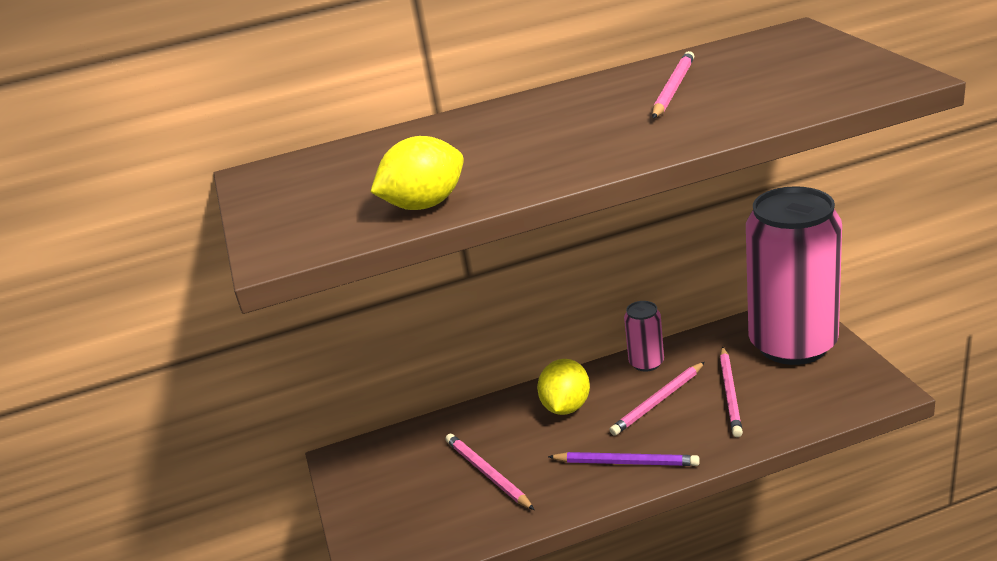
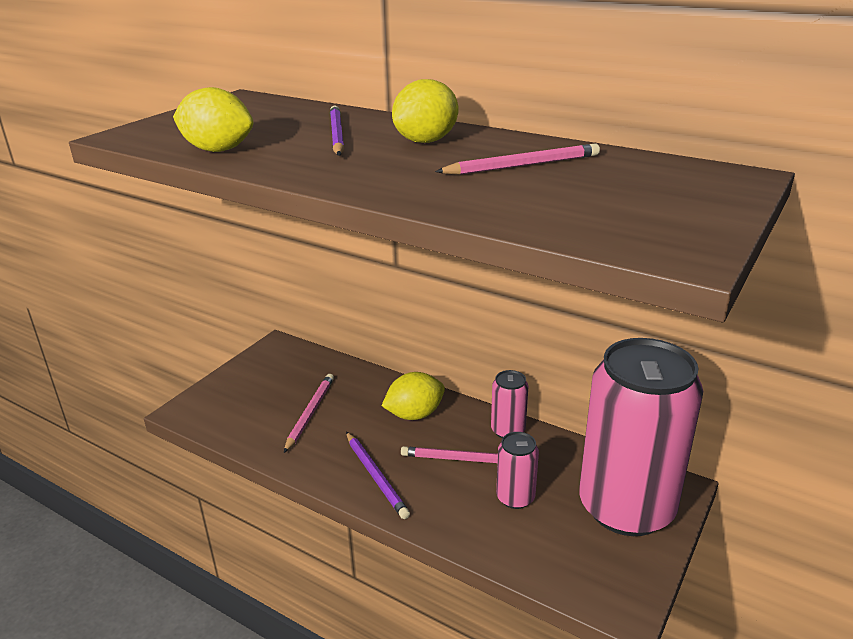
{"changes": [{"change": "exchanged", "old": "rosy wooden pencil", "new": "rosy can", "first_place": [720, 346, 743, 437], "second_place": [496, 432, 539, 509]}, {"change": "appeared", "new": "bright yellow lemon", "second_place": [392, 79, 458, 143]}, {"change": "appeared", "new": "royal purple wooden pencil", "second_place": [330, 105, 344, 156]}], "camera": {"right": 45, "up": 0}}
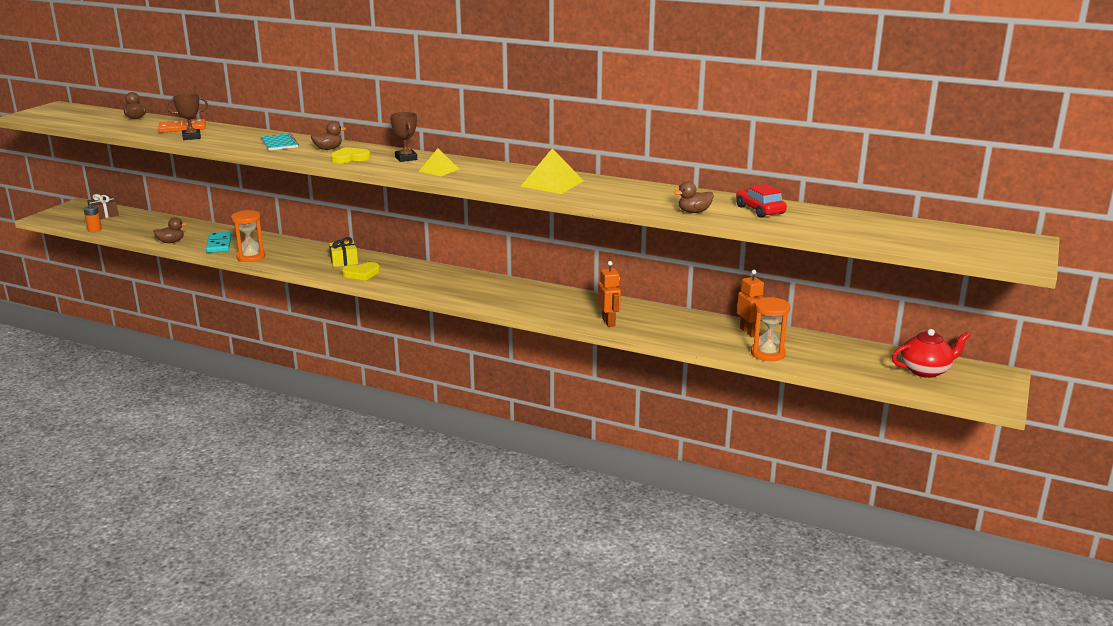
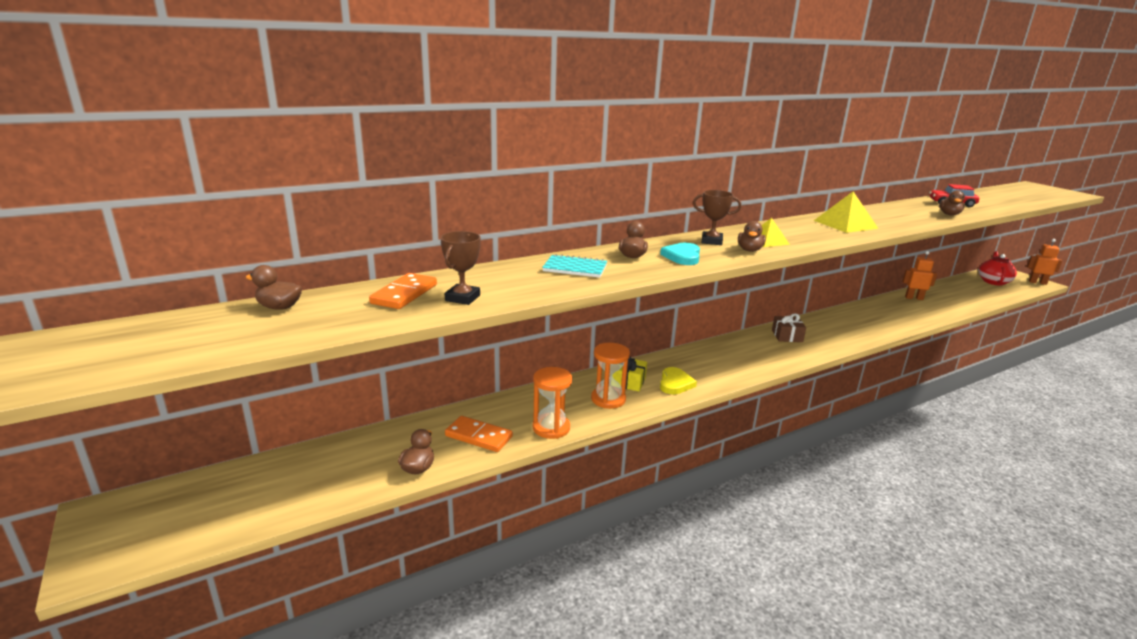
{"changes": [{"change": "colour", "old": "bright yellow heart", "new": "teal heart", "first_place": [331, 147, 371, 163], "second_place": [660, 243, 700, 265]}, {"change": "relocated", "old": "dark brown gift", "first_place": [87, 194, 119, 219], "second_place": [772, 313, 806, 342]}, {"change": "missing", "old": "orange AA battery", "first_place": [84, 205, 102, 232]}, {"change": "colour", "old": "teal domino piece", "new": "orange domino piece", "first_place": [206, 232, 232, 253], "second_place": [445, 416, 513, 452]}, {"change": "relocated", "old": "orange robot", "first_place": [598, 261, 621, 327], "second_place": [1027, 239, 1062, 285]}, {"change": "relocated", "old": "orange hourglass", "first_place": [751, 297, 790, 361], "second_place": [591, 343, 630, 409]}, {"change": "appeared", "new": "dark brown rubber duck", "second_place": [738, 221, 766, 252]}], "camera": {"right": -55, "up": 0}}
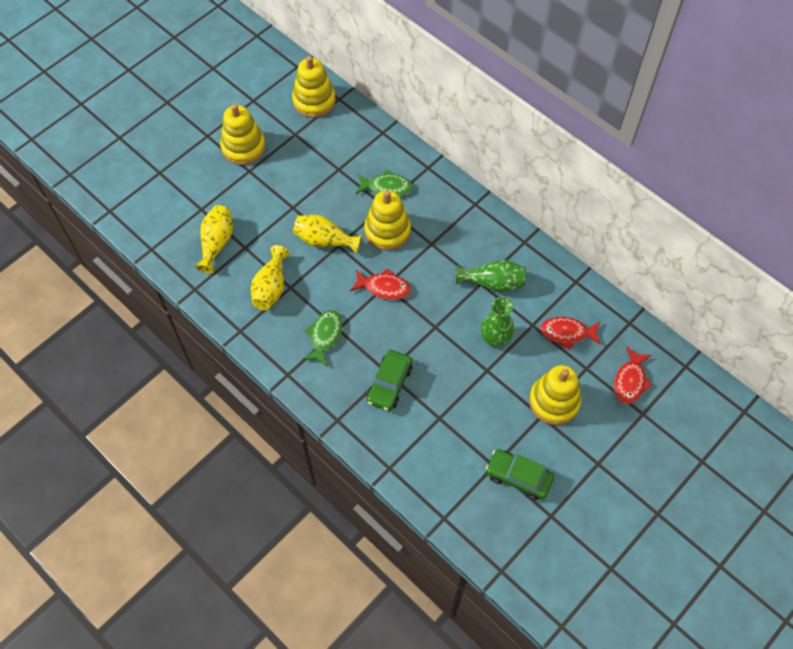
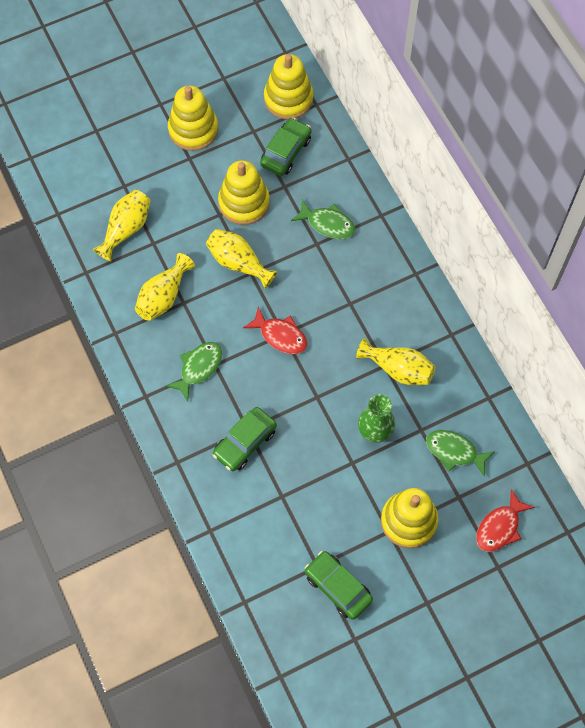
{"changes": [{"change": "relocated", "old": "bright yellow stacking rings", "first_place": [364, 190, 411, 251], "second_place": [218, 160, 270, 225]}, {"change": "colour", "old": "leaf-green vase", "new": "bright yellow vase", "first_place": [456, 260, 526, 292], "second_place": [356, 338, 436, 385]}, {"change": "colour", "old": "scarlet fish figure", "new": "leaf-green fish figure", "first_place": [540, 317, 601, 350], "second_place": [426, 430, 495, 477]}, {"change": "appeared", "new": "leaf-green automobile", "second_place": [260, 118, 311, 176]}], "camera": {"right": 20, "up": 5}}
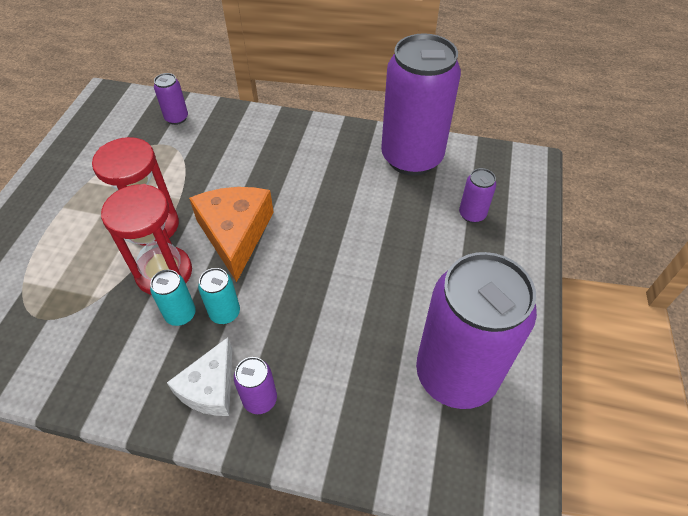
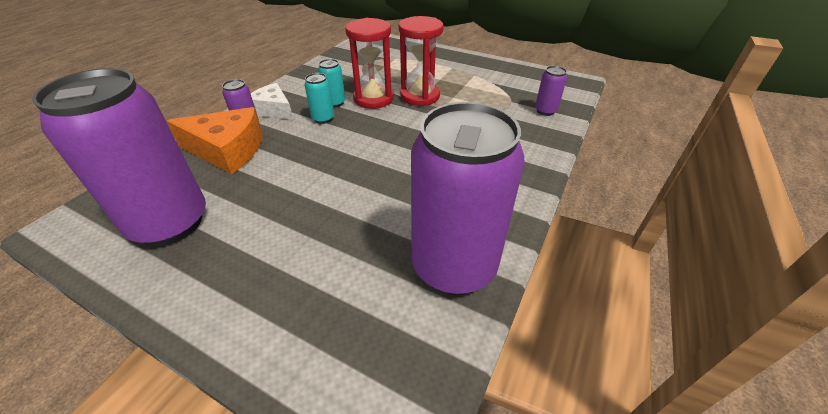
{"changes": [{"change": "missing", "old": "royal purple can", "first_place": [459, 168, 496, 223]}, {"change": "relocated", "old": "orange cheese wedge", "first_place": [189, 187, 274, 282], "second_place": [167, 107, 262, 174]}], "camera": {"right": 105, "up": -10}}
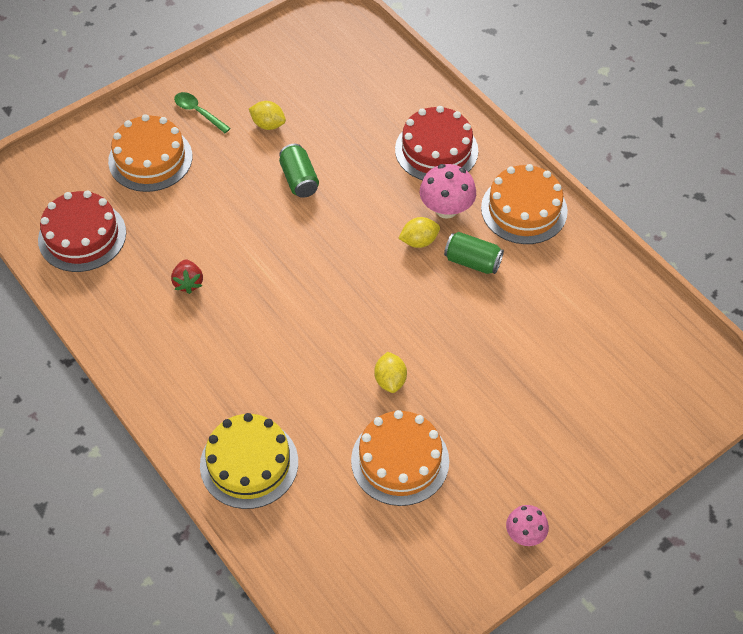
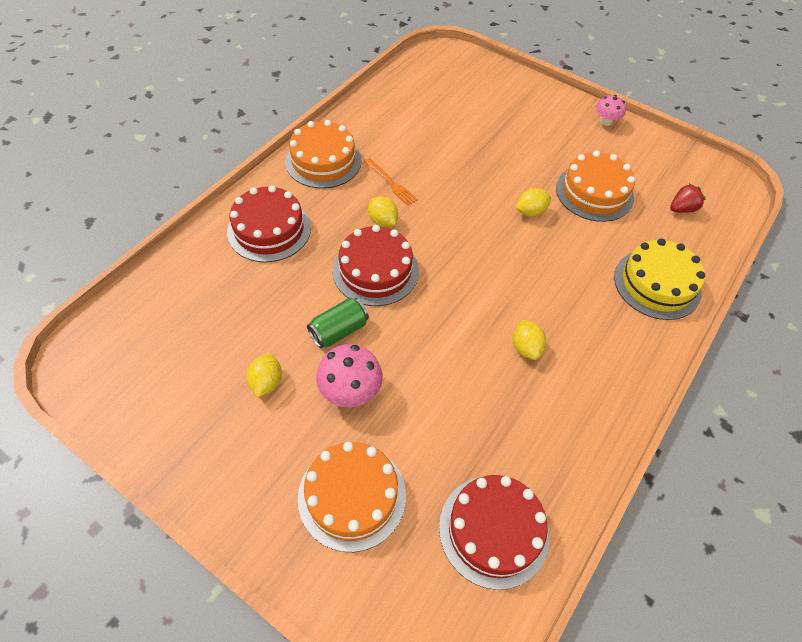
{"changes": [{"change": "missing", "old": "leaf-green teaspoon", "first_place": [174, 92, 231, 133]}, {"change": "relocated", "old": "rosy toadstool", "first_place": [420, 164, 476, 219], "second_place": [316, 344, 383, 407]}, {"change": "exchanged", "old": "leaf-green can", "new": "orange table fork", "first_place": [444, 232, 504, 274], "second_place": [364, 158, 418, 206]}, {"change": "relocated", "old": "scarlet berry", "first_place": [171, 259, 203, 294], "second_place": [670, 184, 705, 213]}, {"change": "appeared", "new": "scarlet gateau", "second_place": [333, 225, 419, 306]}, {"change": "appeared", "new": "bright yellow lemon", "second_place": [513, 320, 546, 360]}], "camera": {"right": -110, "up": 0}}
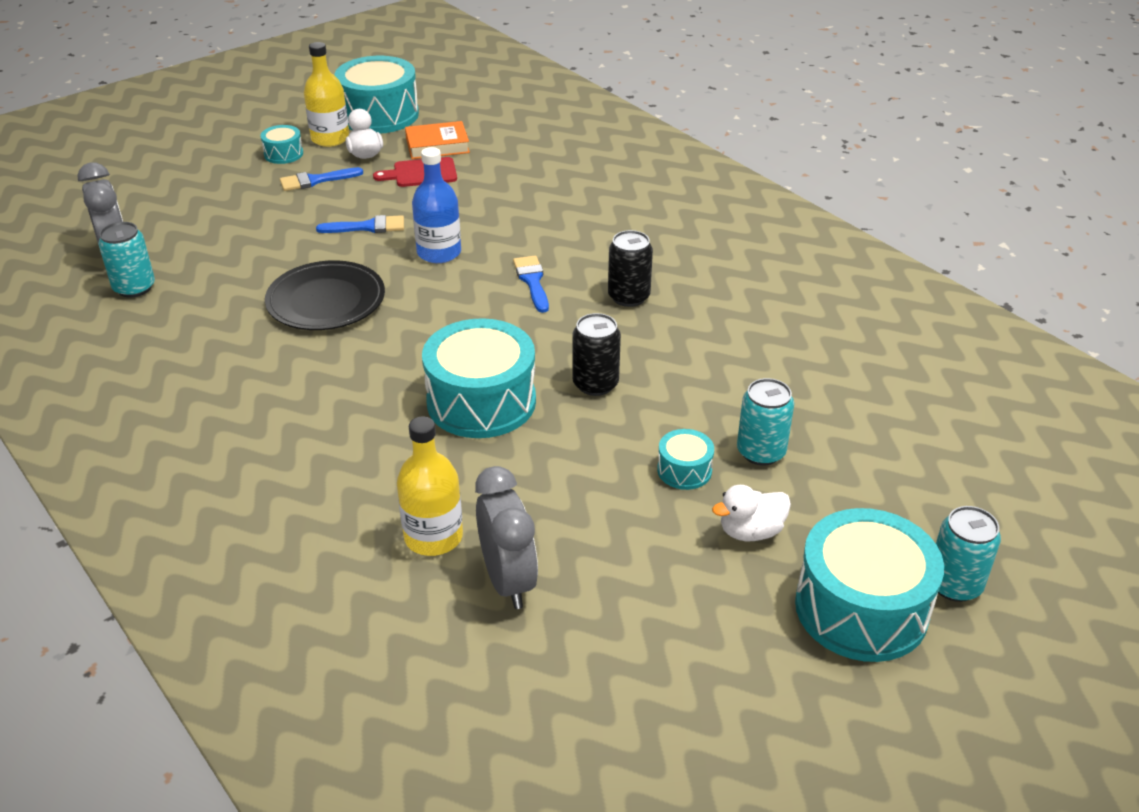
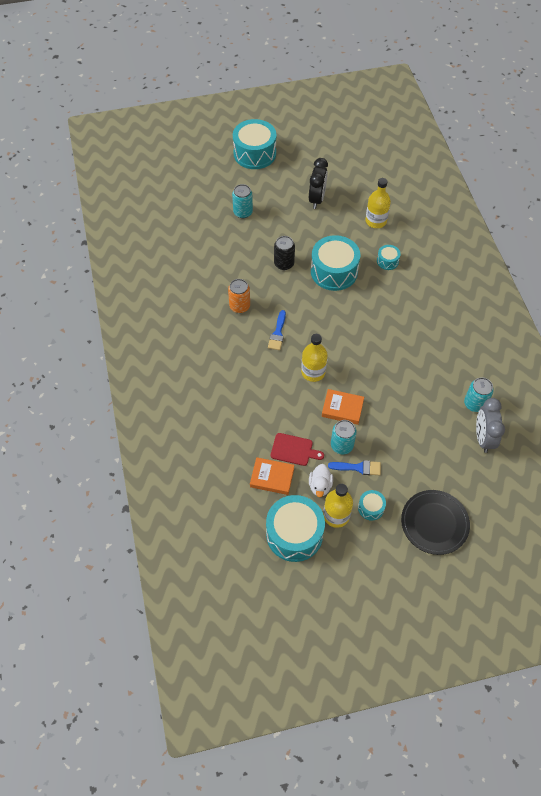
{"changes": [{"change": "colour", "old": "blue drink bottle", "new": "bright yellow drink bottle", "first_place": [412, 147, 461, 263], "second_place": [301, 334, 328, 382]}, {"change": "exchanged", "old": "blue paint brush", "new": "orange hardback", "first_place": [316, 215, 404, 233], "second_place": [322, 389, 364, 425]}, {"change": "colour", "old": "jet-black can", "new": "orange can", "first_place": [608, 230, 653, 307], "second_place": [228, 279, 250, 313]}, {"change": "relocated", "old": "jet-black plate", "first_place": [265, 260, 385, 330], "second_place": [401, 490, 470, 555]}, {"change": "relocated", "old": "teal snare drum", "first_place": [657, 429, 714, 490], "second_place": [377, 245, 401, 270]}, {"change": "missing", "old": "gray alarm clock", "first_place": [475, 466, 538, 609]}, {"change": "missing", "old": "white rubber duck", "first_place": [712, 485, 791, 541]}, {"change": "relocated", "old": "teal can", "first_place": [936, 506, 1001, 602], "second_place": [331, 420, 357, 454]}, {"change": "appeared", "new": "jet-black alarm clock", "second_place": [309, 158, 328, 209]}], "camera": {"right": -155, "up": 20}}
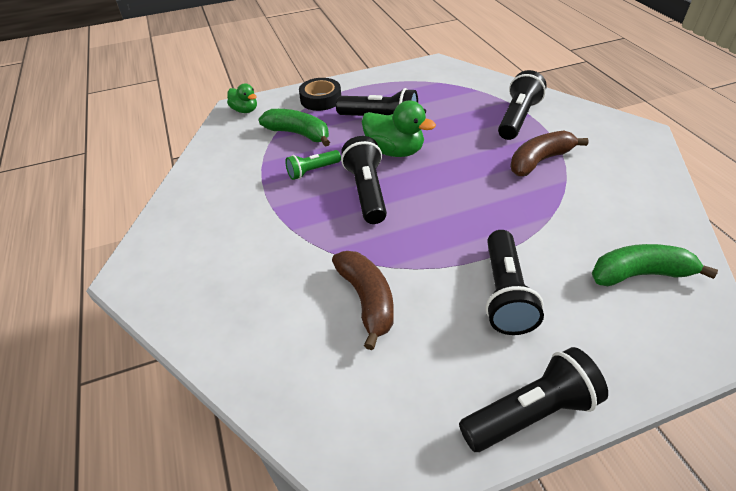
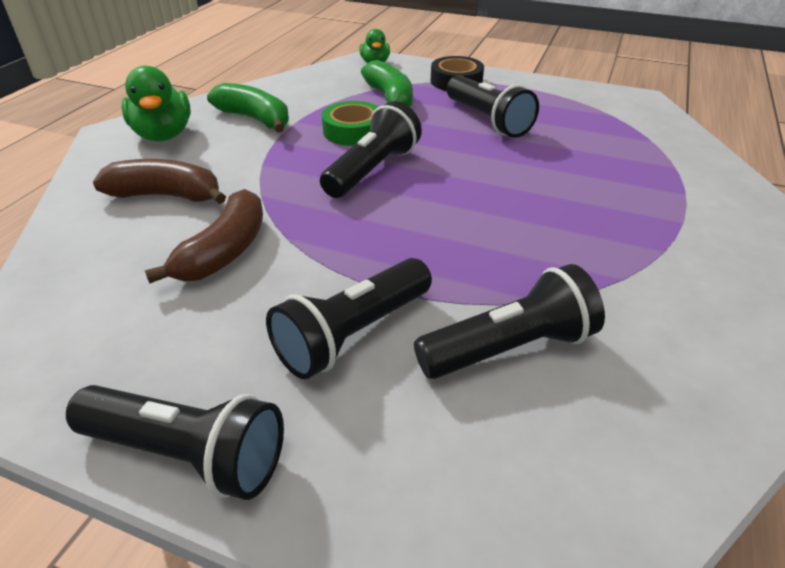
{"changes": [{"change": "relocated", "old": "jet-black pocket torch", "first_place": [498, 70, 547, 140], "second_place": [414, 264, 605, 379]}, {"change": "relocated", "old": "leaf-green rubber duck", "first_place": [362, 100, 436, 157], "second_place": [121, 66, 191, 141]}, {"change": "relocated", "old": "dark brown banana", "first_place": [510, 130, 589, 176], "second_place": [93, 159, 226, 204]}, {"change": "exchanged", "old": "leaf-green pocket torch", "new": "leaf-green roll of tape", "first_place": [285, 150, 341, 180], "second_place": [322, 101, 378, 146]}, {"change": "relocated", "old": "leaf-green banana", "first_place": [592, 244, 718, 286], "second_place": [207, 83, 289, 133]}], "camera": {"right": 40, "up": -5}}
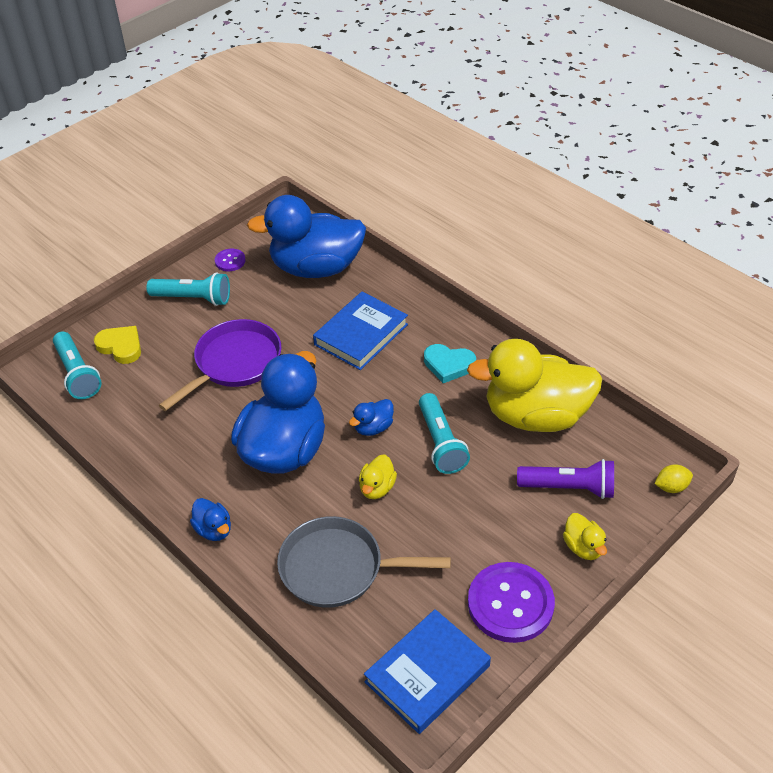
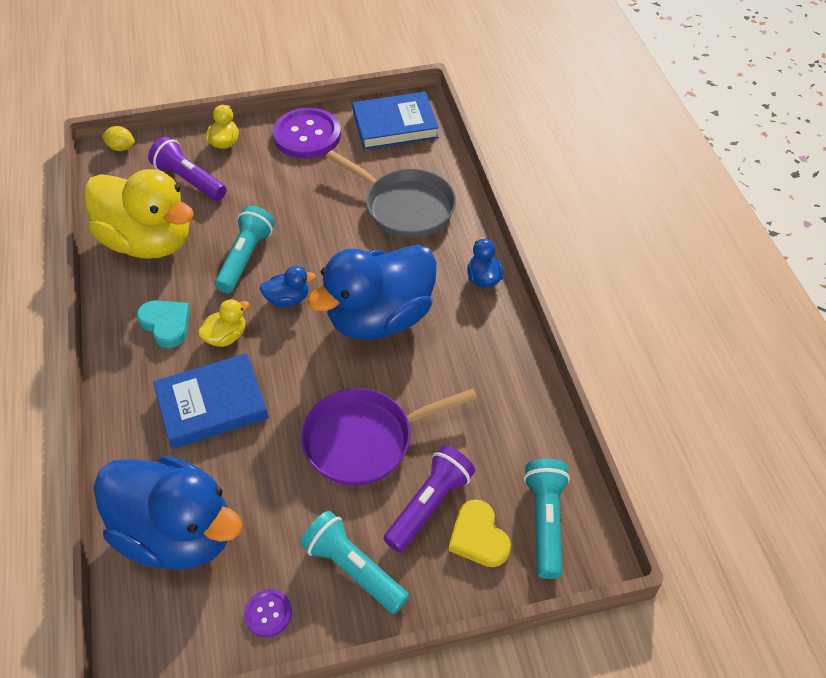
{"changes": [{"change": "relocated", "old": "bright yellow rubber duck", "first_place": [359, 454, 397, 499], "second_place": [198, 299, 250, 347]}, {"change": "appeared", "new": "royal purple pocket torch", "second_place": [383, 445, 475, 552]}], "camera": {"right": -150, "up": 5}}
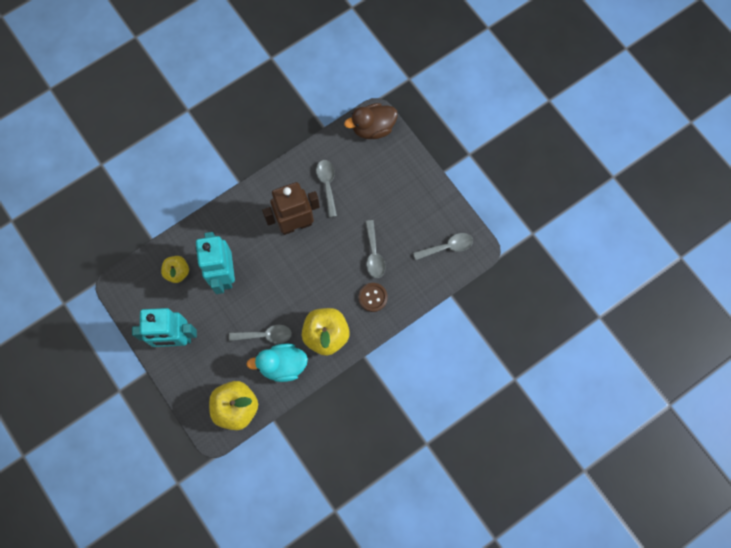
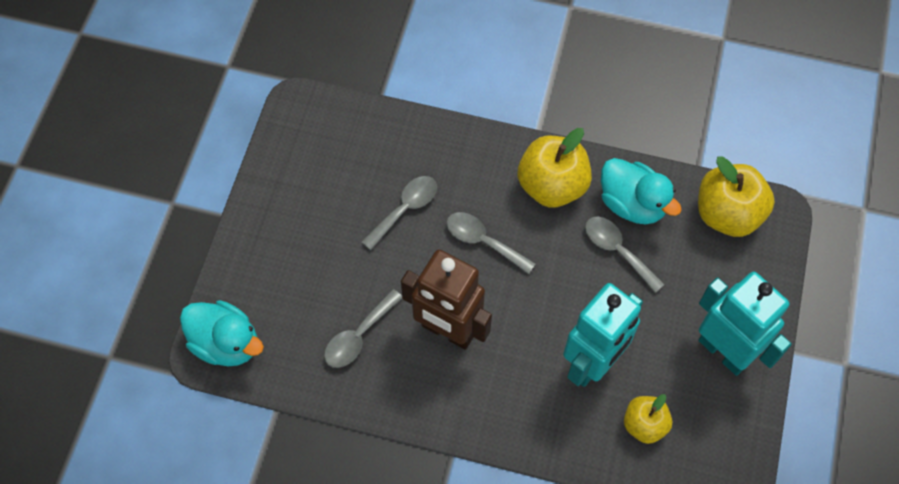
{"changes": [{"change": "colour", "old": "dark brown rubber duck", "new": "teal rubber duck", "first_place": [344, 103, 398, 139], "second_place": [180, 300, 264, 366]}, {"change": "relocated", "old": "gray teaspoon", "first_place": [413, 233, 473, 260], "second_place": [447, 212, 536, 274]}, {"change": "missing", "old": "dark brown sewing button", "first_place": [358, 283, 388, 312]}], "camera": {"right": -130, "up": -10}}
